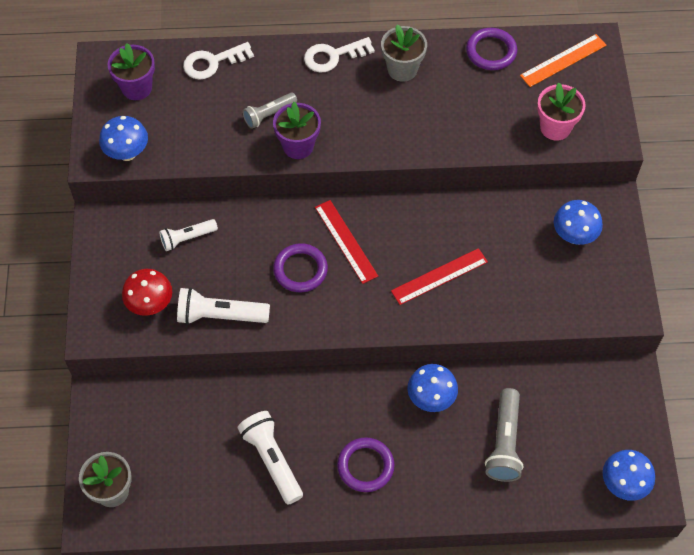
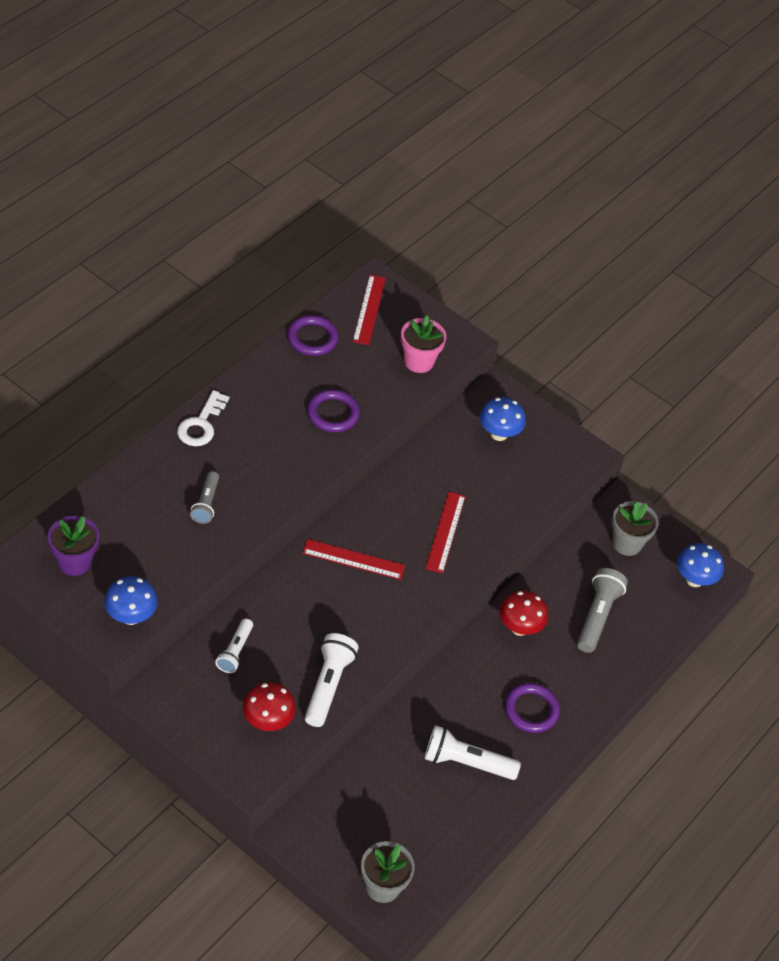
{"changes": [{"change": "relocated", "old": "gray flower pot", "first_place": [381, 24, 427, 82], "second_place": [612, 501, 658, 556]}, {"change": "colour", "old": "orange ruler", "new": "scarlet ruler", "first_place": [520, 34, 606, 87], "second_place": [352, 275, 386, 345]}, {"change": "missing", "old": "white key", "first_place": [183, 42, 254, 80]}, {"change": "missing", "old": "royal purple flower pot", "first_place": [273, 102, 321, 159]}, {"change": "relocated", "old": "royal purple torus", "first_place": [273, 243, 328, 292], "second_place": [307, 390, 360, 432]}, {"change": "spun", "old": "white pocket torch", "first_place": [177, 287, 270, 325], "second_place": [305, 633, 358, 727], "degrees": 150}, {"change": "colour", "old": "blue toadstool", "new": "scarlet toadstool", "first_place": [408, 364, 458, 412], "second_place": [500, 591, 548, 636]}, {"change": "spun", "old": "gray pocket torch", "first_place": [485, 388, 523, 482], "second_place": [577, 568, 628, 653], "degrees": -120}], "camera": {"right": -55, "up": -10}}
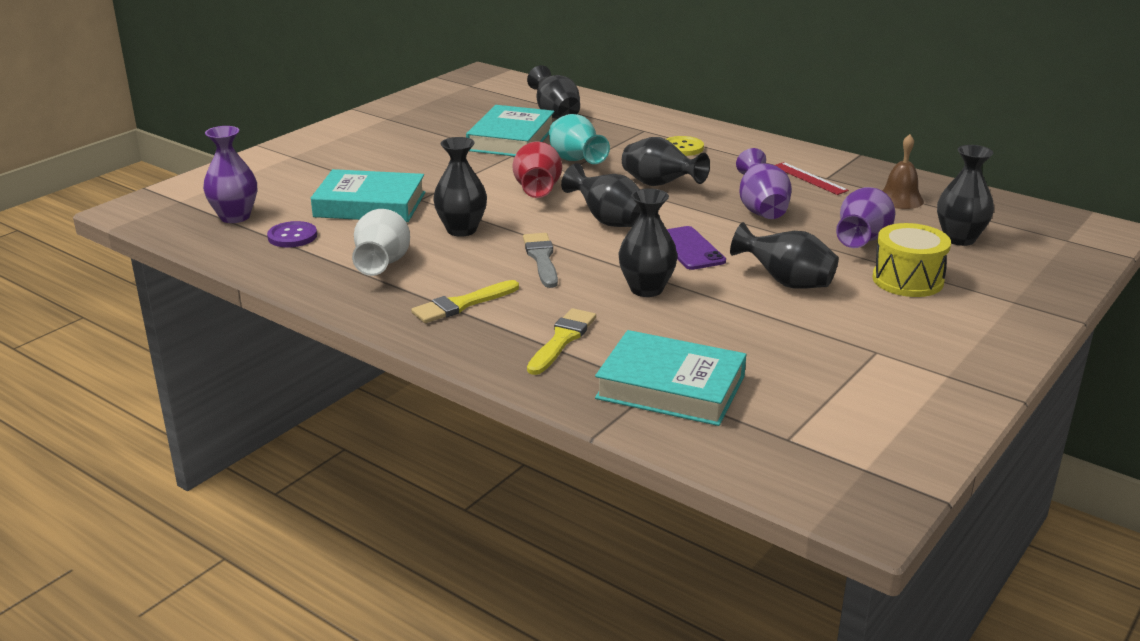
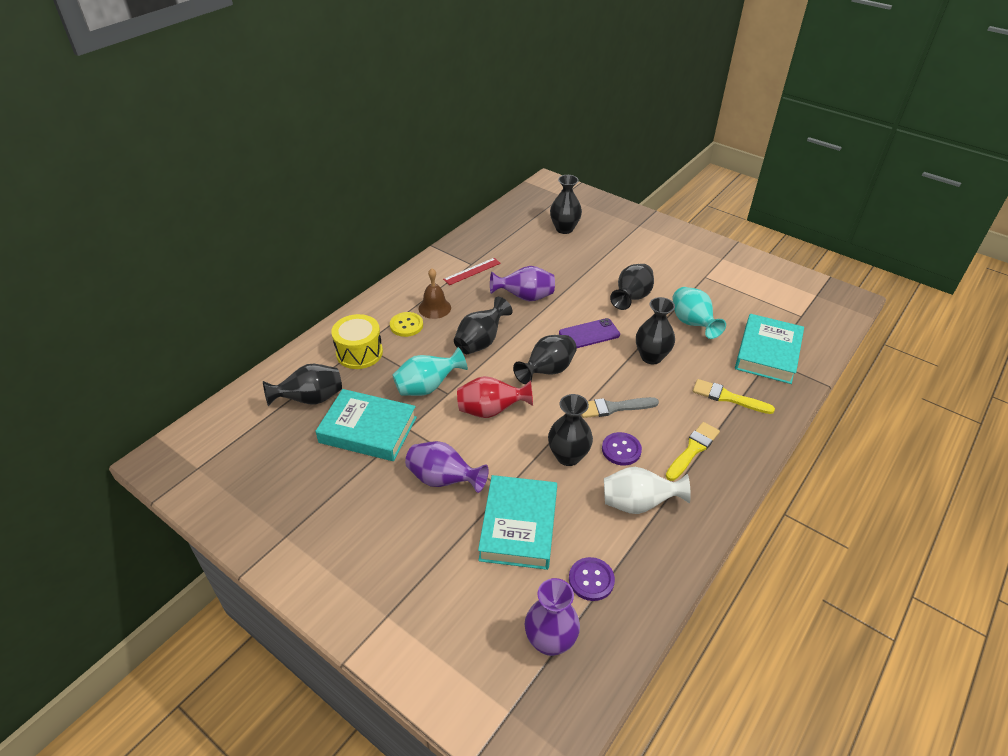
{"changes": [{"change": "relocated", "old": "dark brown school bell", "first_place": [882, 134, 924, 209], "second_place": [419, 268, 451, 319]}, {"change": "relocated", "old": "royal purple vase", "first_place": [836, 187, 895, 248], "second_place": [405, 441, 489, 493]}, {"change": "relocated", "old": "bright yellow snare drum", "first_place": [872, 223, 951, 297], "second_place": [331, 314, 383, 369]}, {"change": "spun", "old": "bright yellow paint brush", "first_place": [411, 280, 519, 323], "second_place": [666, 422, 720, 481], "degrees": -105}, {"change": "appeared", "new": "teal vase", "second_place": [672, 287, 726, 339]}, {"change": "appeared", "new": "royal purple sewing button", "second_place": [602, 432, 642, 466]}], "camera": {"right": -90, "up": 15}}
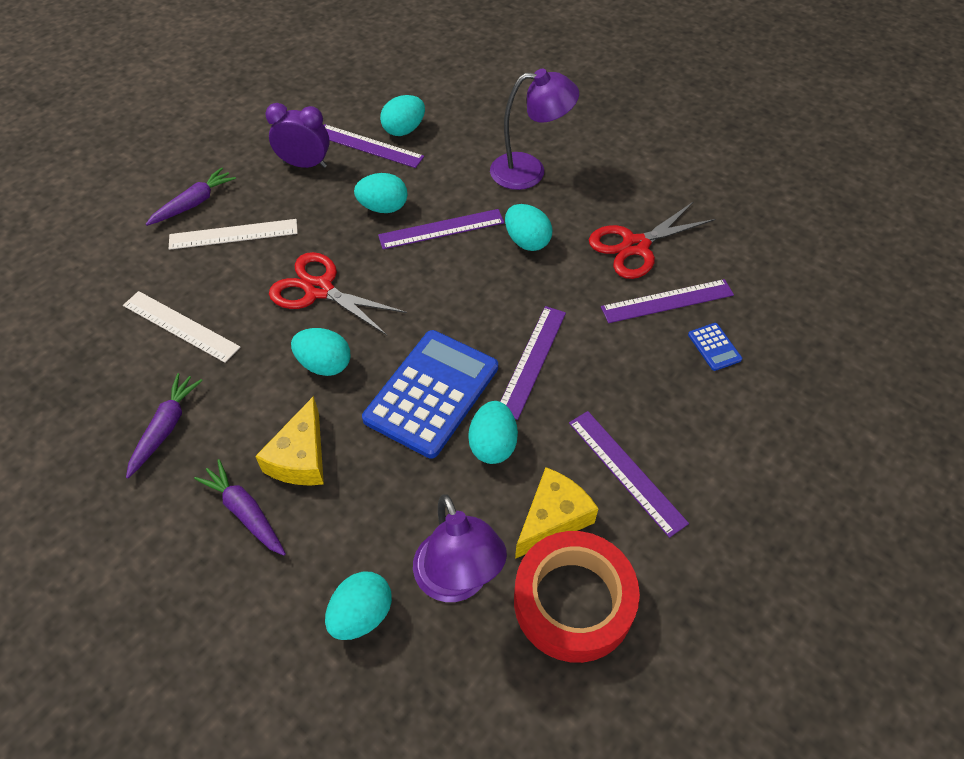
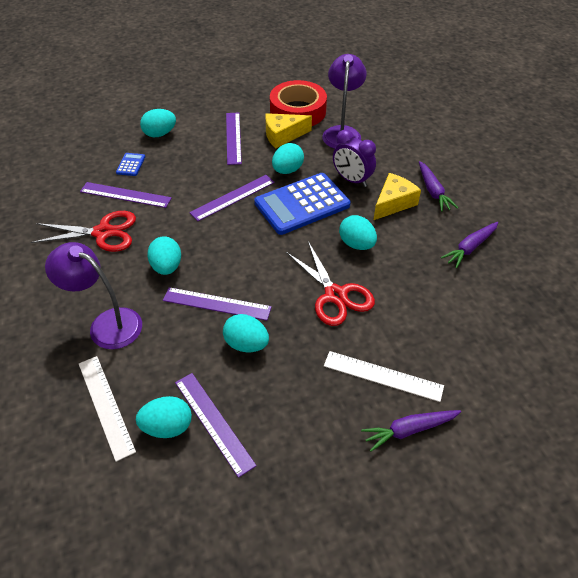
{"changes": [{"change": "relocated", "old": "royal purple alarm clock", "first_place": [265, 103, 330, 168], "second_place": [333, 130, 376, 187]}, {"change": "relocated", "old": "white ruler", "first_place": [123, 291, 240, 363], "second_place": [79, 356, 136, 462]}, {"change": "relocated", "old": "teal egg shape", "first_place": [325, 571, 392, 640], "second_place": [140, 109, 176, 137]}], "camera": {"right": -150, "up": -5}}
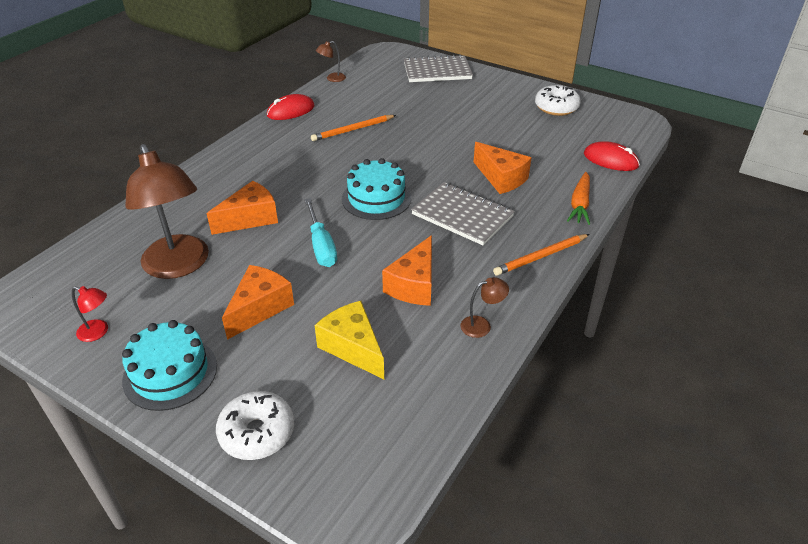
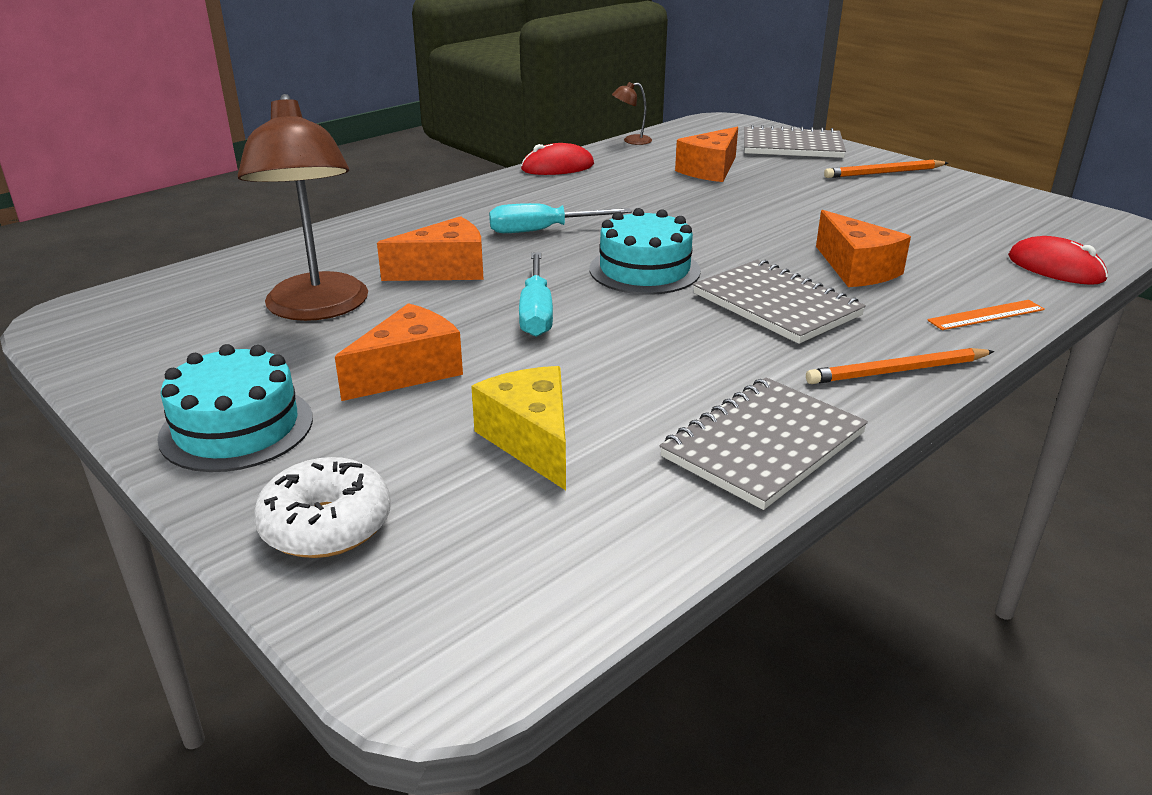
{"changes": [{"change": "missing", "old": "white donut", "first_place": [535, 85, 581, 116]}, {"change": "relocated", "old": "orange wooden pencil", "first_place": [311, 115, 396, 141], "second_place": [824, 160, 948, 178]}, {"change": "exchanged", "old": "orange root vegetable", "new": "orange ruler", "first_place": [567, 172, 590, 225], "second_place": [928, 300, 1045, 330]}, {"change": "relocated", "old": "orange cheese wedge", "first_place": [382, 235, 432, 306], "second_place": [675, 127, 738, 182]}, {"change": "exchanged", "old": "dark brown lamp", "new": "gray notebook", "first_place": [461, 277, 509, 338], "second_place": [660, 378, 868, 510]}, {"change": "missing", "old": "scarlet lamp", "first_place": [72, 286, 108, 342]}, {"change": "appeared", "new": "teal hand screwdriver", "second_place": [489, 203, 632, 233]}], "camera": {"right": 15, "up": -10}}
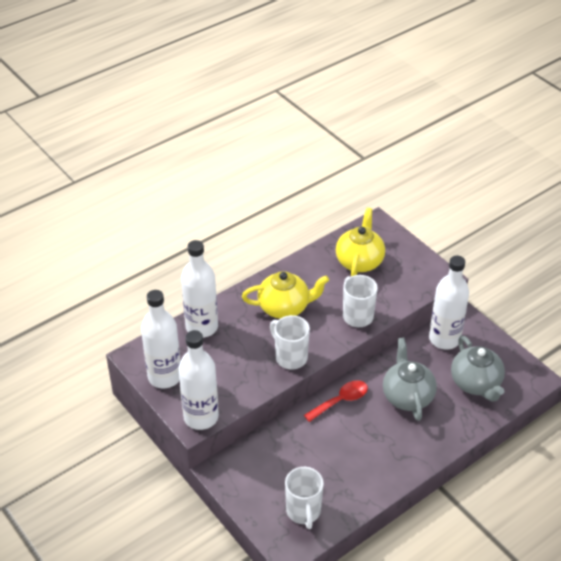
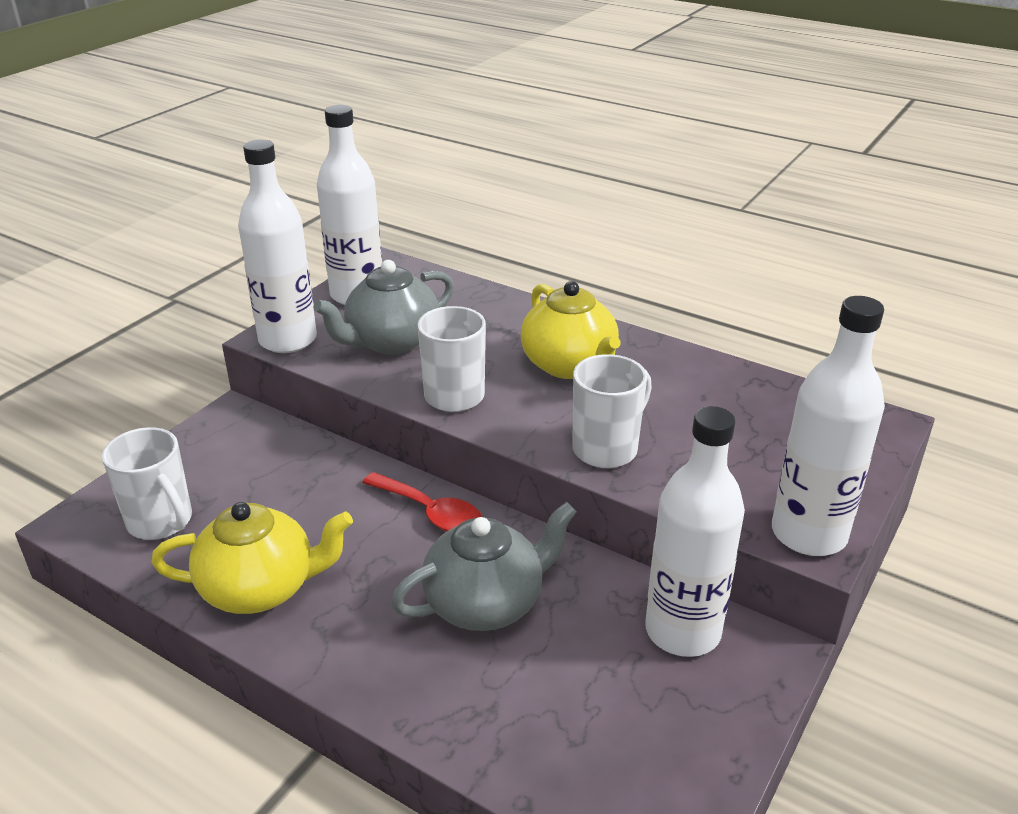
{"changes": [{"change": "relocated", "old": "bright yellow tea pot", "first_place": [336, 208, 385, 276], "second_place": [151, 502, 353, 614]}, {"change": "relocated", "old": "white drink bottle", "first_place": [181, 240, 218, 338], "second_place": [772, 296, 885, 556]}, {"change": "relocated", "old": "gray tea pot", "first_place": [451, 336, 505, 402], "second_place": [313, 260, 454, 355]}, {"change": "spun", "old": "white mug", "first_place": [285, 467, 324, 529], "second_place": [102, 427, 192, 540], "degrees": -105}], "camera": {"right": 70, "up": -10}}
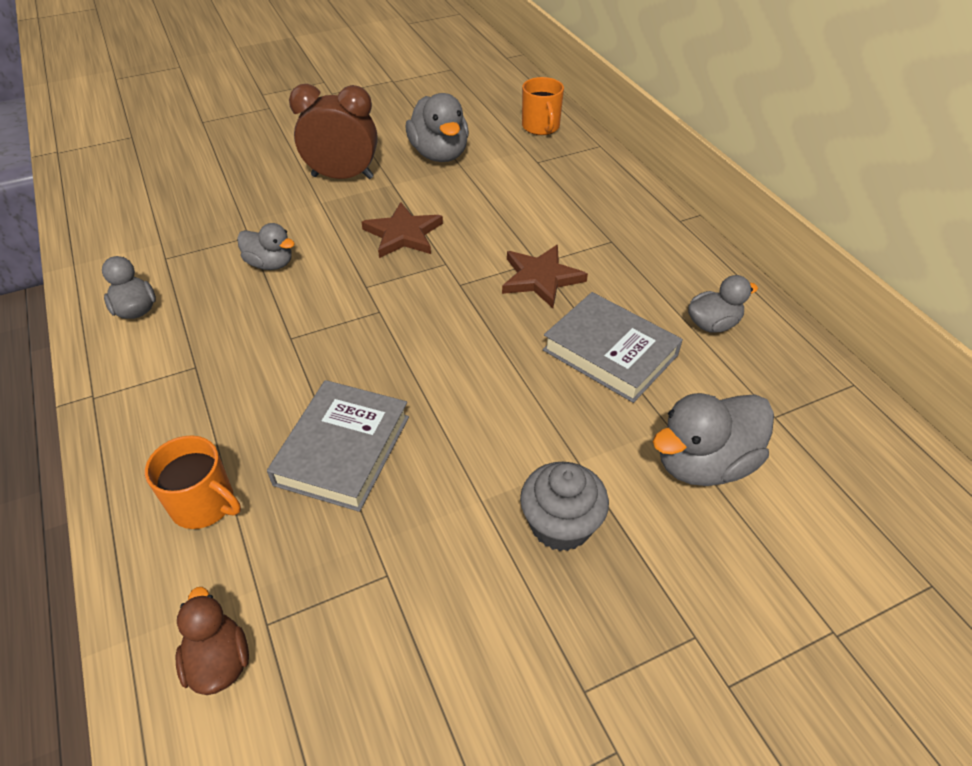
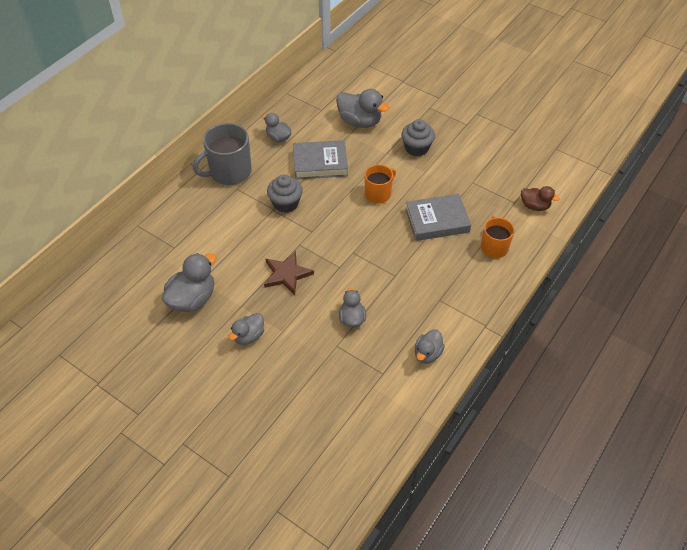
{"changes": [{"change": "relocated", "old": "orange mug", "first_place": [522, 77, 564, 135], "second_place": [365, 164, 396, 203]}, {"change": "exchanged", "old": "dark brown alarm clock", "new": "gray rubber duck", "first_place": [289, 84, 378, 179], "second_place": [229, 313, 264, 345]}, {"change": "exchanged", "old": "dark brown star shape", "new": "gray muffin", "first_place": [502, 245, 588, 308], "second_place": [267, 175, 303, 213]}, {"change": "spun", "old": "gray hardback", "first_place": [543, 292, 683, 403], "second_place": [293, 140, 348, 179], "degrees": 75}, {"change": "spun", "old": "dark brown rubber duck", "first_place": [176, 587, 249, 695], "second_place": [521, 186, 560, 211], "degrees": -105}, {"change": "appeared", "new": "gray mug", "second_place": [193, 123, 252, 185]}], "camera": {"right": -120, "up": 5}}
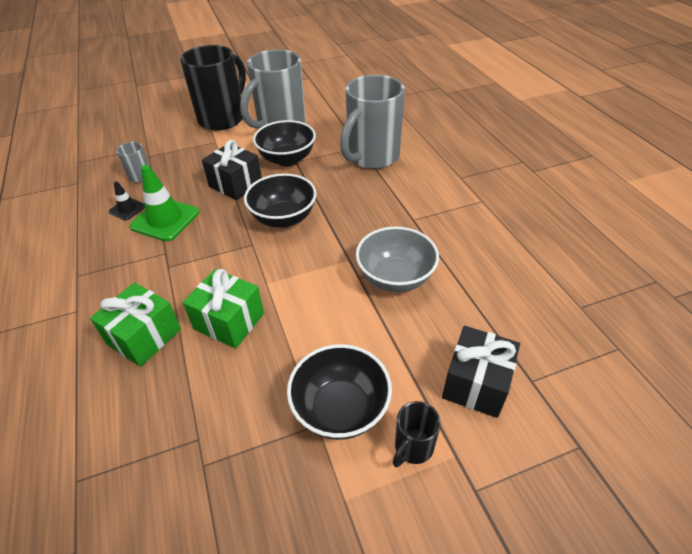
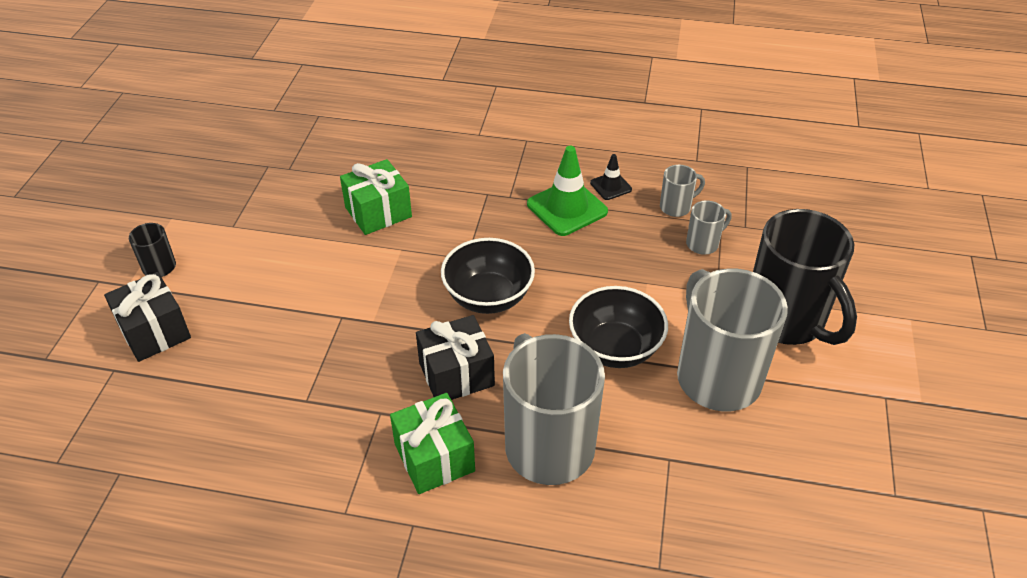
{"changes": [{"change": "relocated", "old": "jet-black gift", "first_place": [202, 140, 262, 200], "second_place": [416, 315, 495, 400]}, {"change": "missing", "old": "gray serving bowl", "first_place": [356, 227, 439, 292]}, {"change": "relocated", "old": "leaf-green gift", "first_place": [90, 282, 181, 367], "second_place": [390, 393, 475, 494]}, {"change": "missing", "old": "jet-black serving bowl", "first_place": [287, 344, 392, 440]}, {"change": "appeared", "new": "gray mug", "second_place": [686, 201, 731, 254]}], "camera": {"right": 120, "up": 0}}
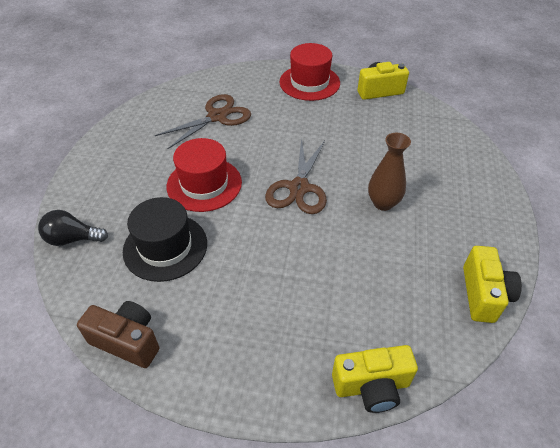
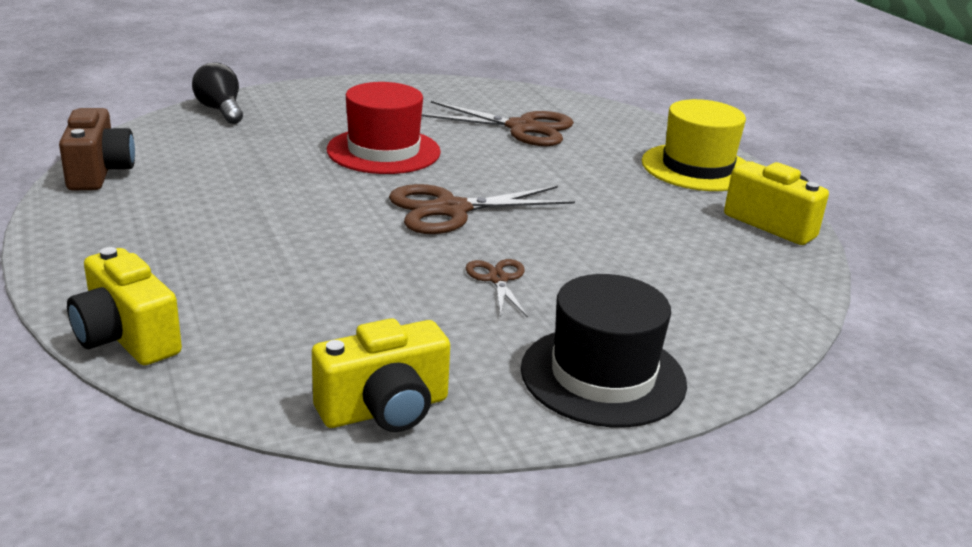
{"changes": [{"change": "colour", "old": "scarlet top hat", "new": "bright yellow top hat", "first_place": [279, 43, 340, 101], "second_place": [642, 99, 747, 191]}, {"change": "exchanged", "old": "dark brown vase", "new": "dark brown scissors", "first_place": [368, 133, 411, 211], "second_place": [466, 259, 528, 318]}, {"change": "relocated", "old": "jet-black top hat", "first_place": [123, 197, 207, 282], "second_place": [521, 274, 687, 427]}], "camera": {"right": 55, "up": -20}}
